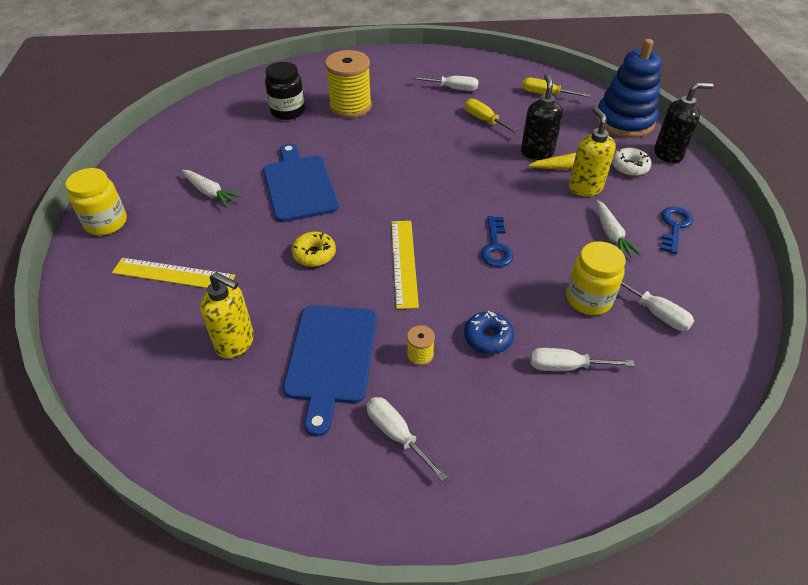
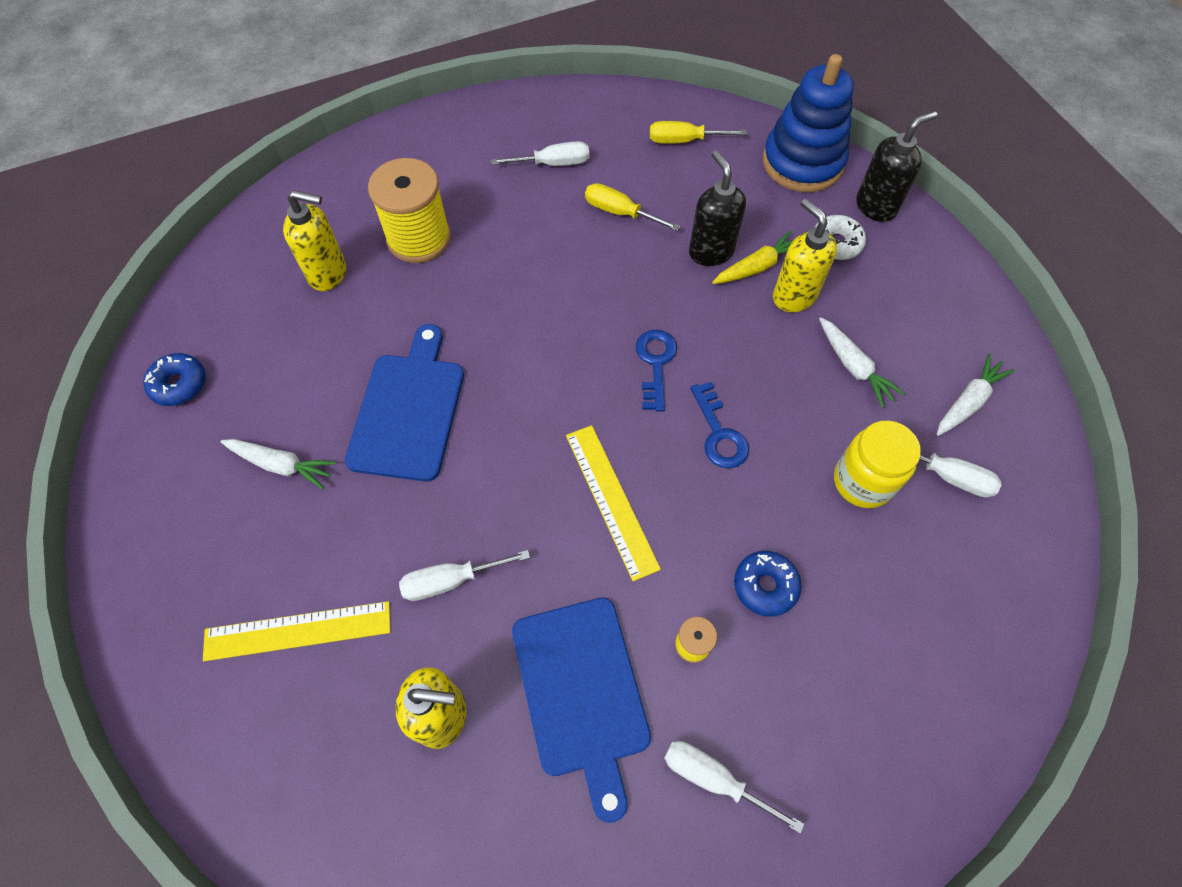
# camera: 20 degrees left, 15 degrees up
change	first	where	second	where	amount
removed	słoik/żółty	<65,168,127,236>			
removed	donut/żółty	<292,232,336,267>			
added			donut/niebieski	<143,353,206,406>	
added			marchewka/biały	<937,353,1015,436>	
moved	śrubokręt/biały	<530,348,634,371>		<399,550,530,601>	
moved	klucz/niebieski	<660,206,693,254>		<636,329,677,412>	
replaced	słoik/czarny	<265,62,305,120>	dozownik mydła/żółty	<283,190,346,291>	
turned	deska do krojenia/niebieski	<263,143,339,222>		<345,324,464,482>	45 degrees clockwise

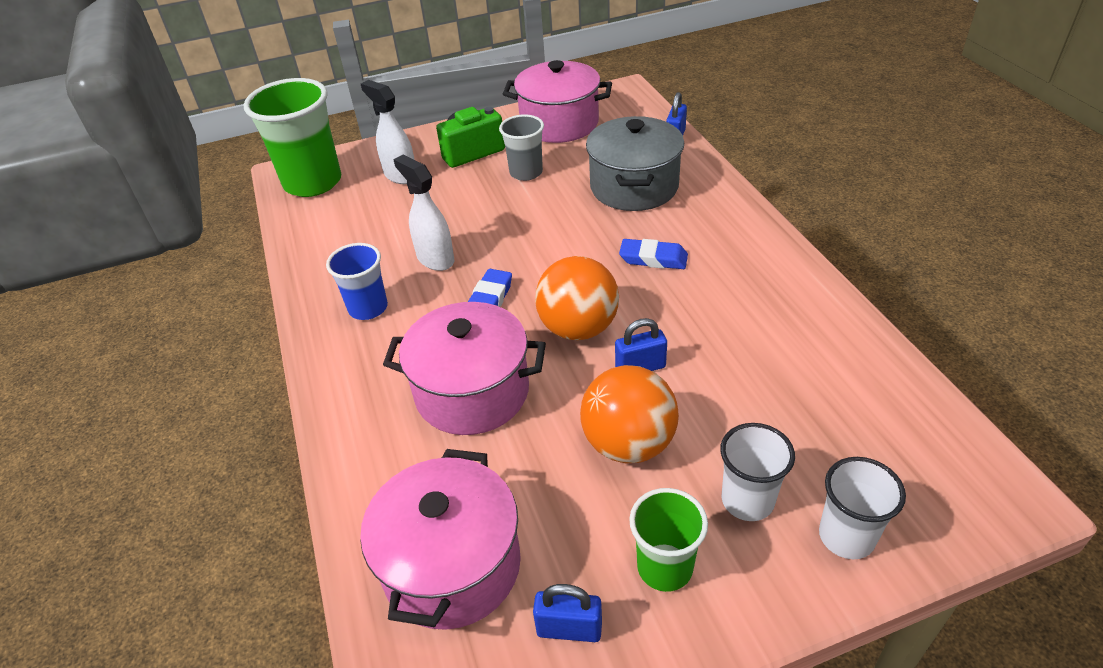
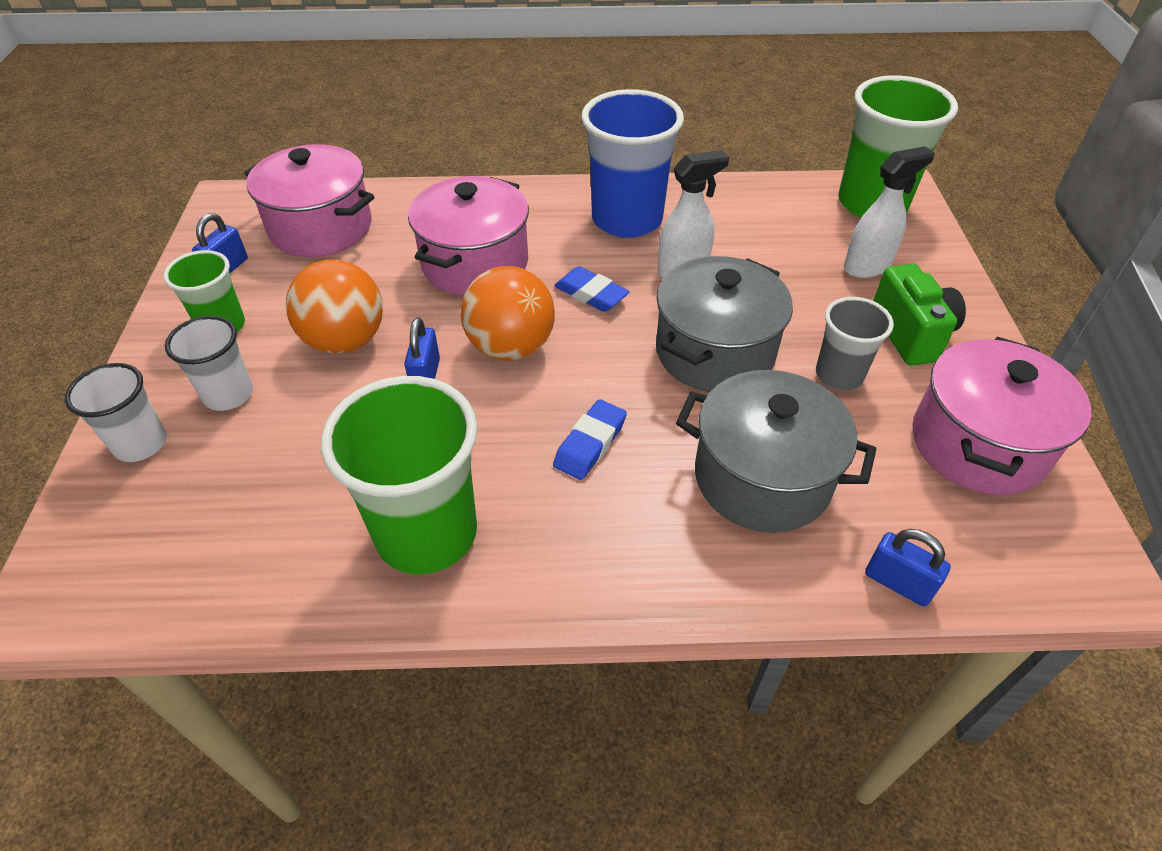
# camera: 105 degrees right, 5 degrees up
change	first	where	second	where	amount
added			szklanka/zielony	<321,376,477,574>	
added			garnek/szary	<656,256,793,392>	
resized	szklanka/niebieski	<326,243,388,320>		<581,89,684,238>	x1.79

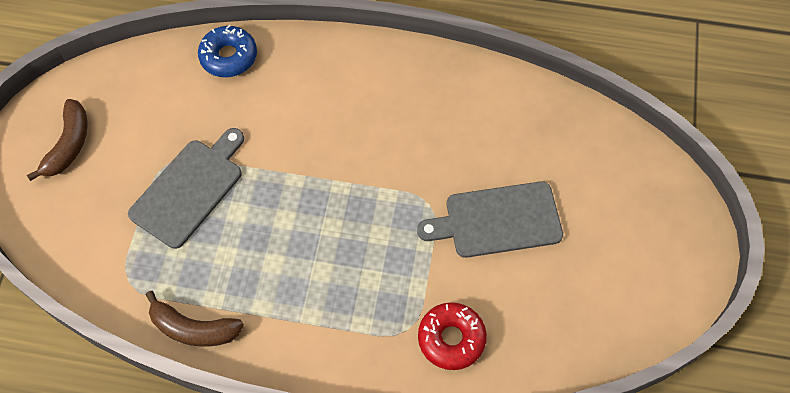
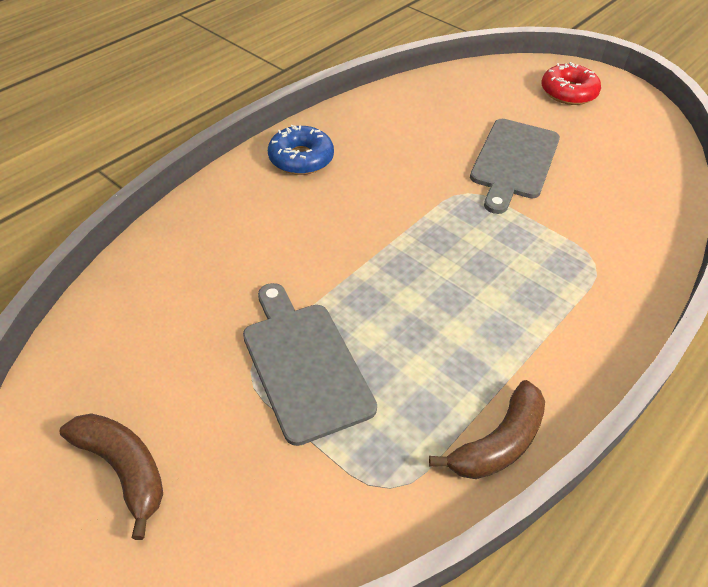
# camera: 60 degrees left, 15 degrees down
change	first	where	second	where	amount
moved	donut/niebieski	<198,25,257,77>		<268,125,334,175>	
moved	donut/czerwony	<418,302,487,370>		<542,62,601,105>	

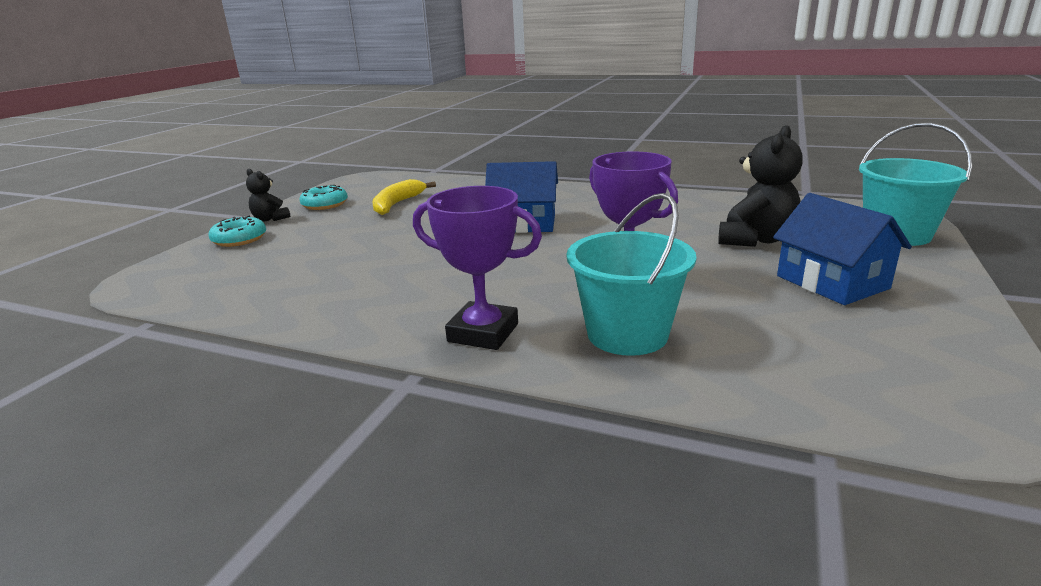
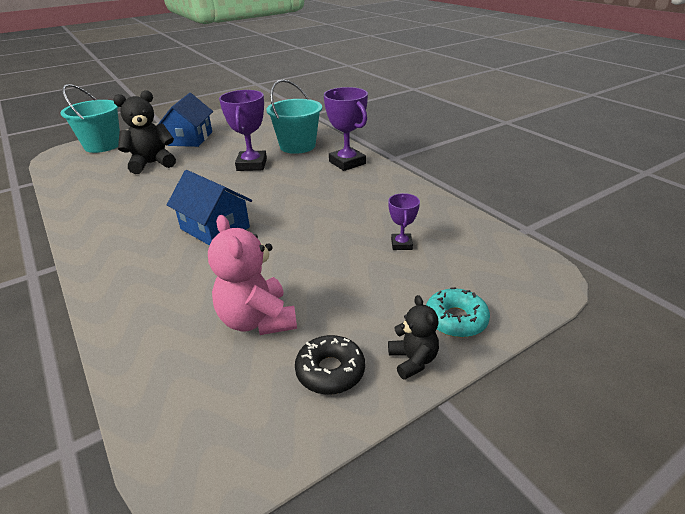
# camera: 145 degrees left, 10 degrees up
change	first	where	second	where	amount
added			puchar/fioletowy	<388,193,420,250>	
replaced	banan/żółty	<372,179,436,215>	miś/różowy	<208,215,297,335>	
recoloured	donut/turkusowy	<299,185,348,210>	donut/czarny	<295,335,365,395>	

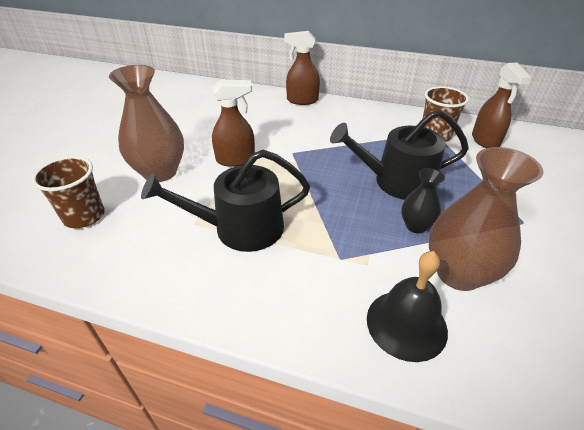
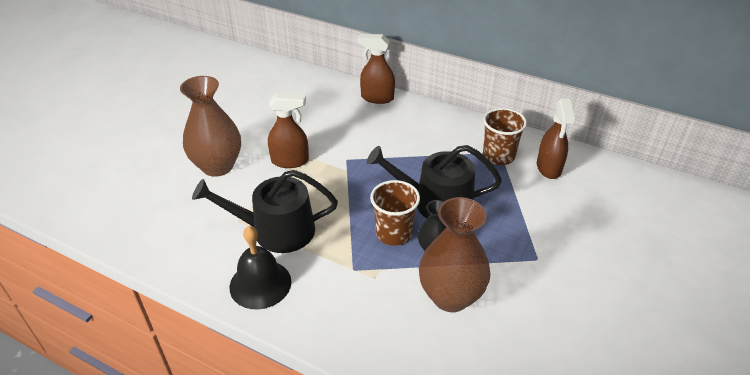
# camera: 10 degrees right, 0 degrees up
change	first	where	second	where	amount
moved	szklanka/brązowy	<32,156,105,228>		<370,180,420,246>	
moved	dzwonek/czarny	<367,251,448,362>		<230,226,291,309>	

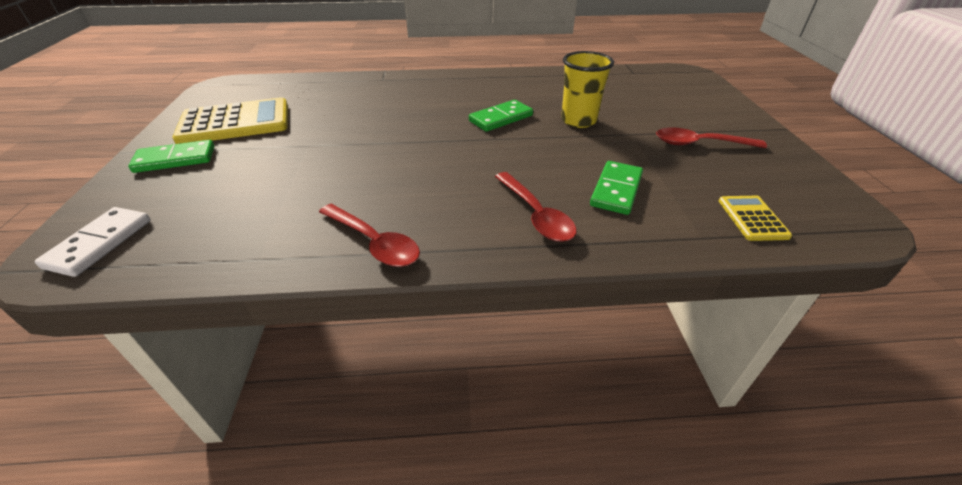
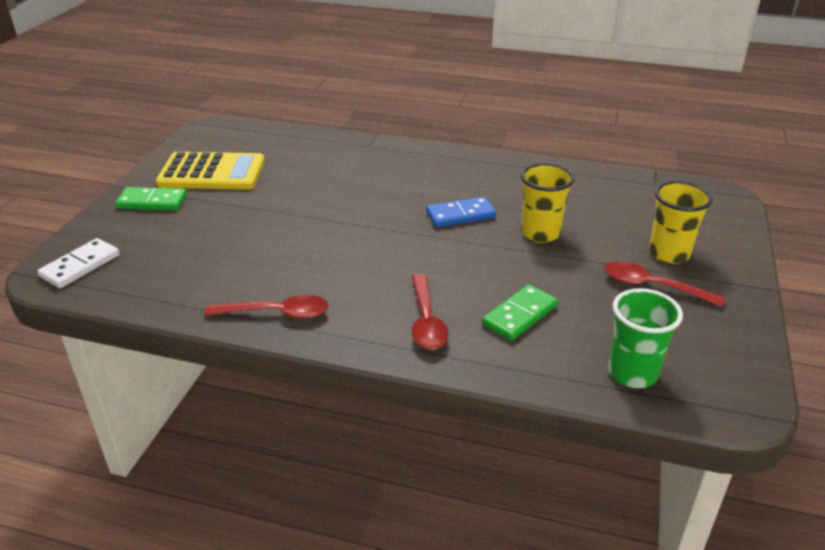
# camera: 20 degrees right, 5 degrees down
change	first	where	second	where	amount
added			szklanka/żółty	<649,181,712,264>	
replaced	kalkulator/żółty	<719,196,792,241>	szklanka/zielony	<608,288,683,388>	
recoloured	kostka domina/zielony	<469,100,533,132>	kostka domina/niebieski	<426,197,496,227>	
turned	łyżka/czerwony	<319,204,420,267>		<204,295,329,319>	60 degrees counterclockwise

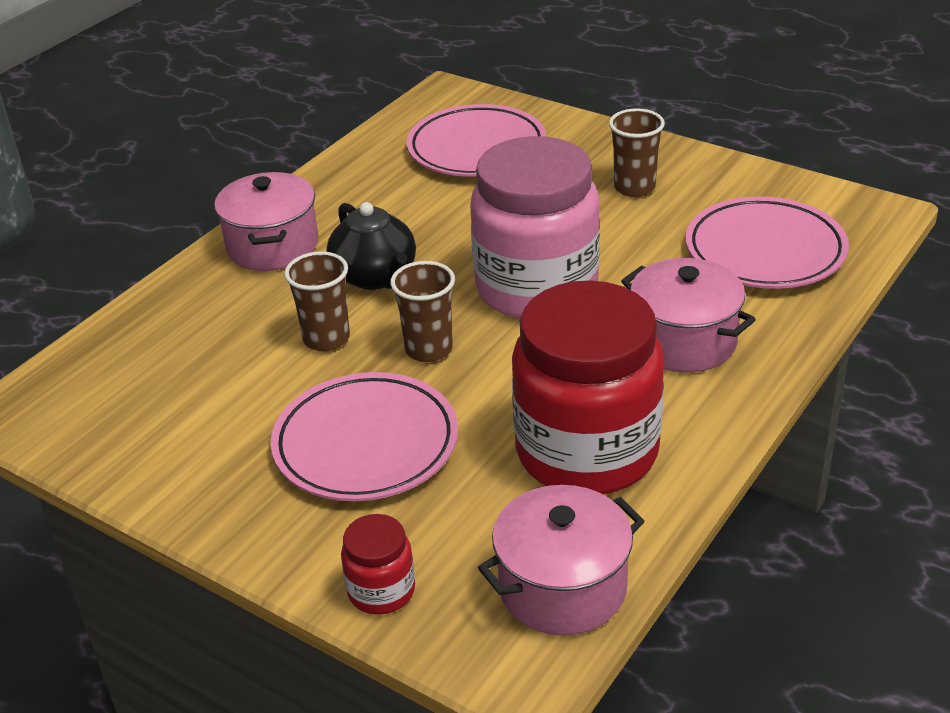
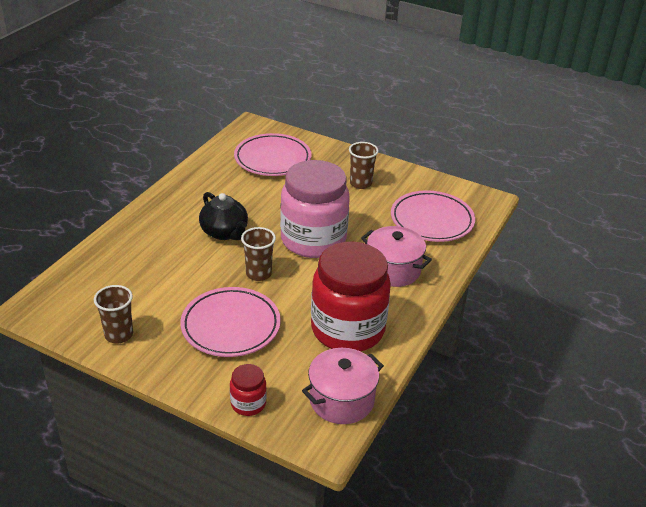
# camera: 10 degrees left, 0 degrees up
change	first	where	second	where	amount
removed	garnek/różowy	<214,172,319,271>			
moved	szklanka/brązowy	<284,251,350,351>		<94,285,133,344>	

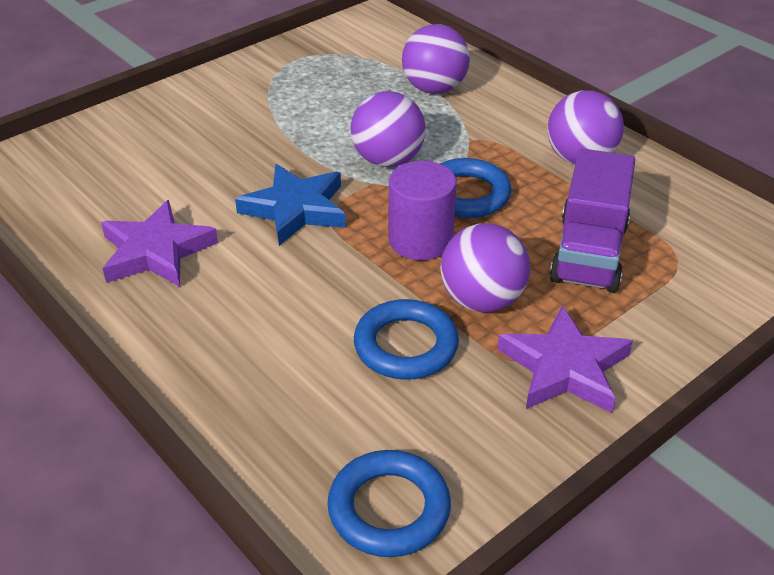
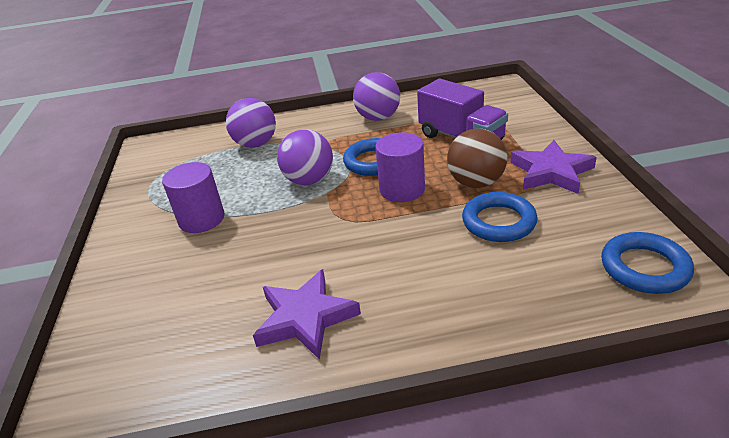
# camera: 55 degrees left, 5 degrees down
change	first	where	second	where	amount
removed	gwiazda/niebieski	<235,164,346,246>			
added			walec/fioletowy	<162,162,224,233>	
recoloured	piłka/fioletowy	<440,223,530,312>	piłka/brązowy	<447,129,507,188>	

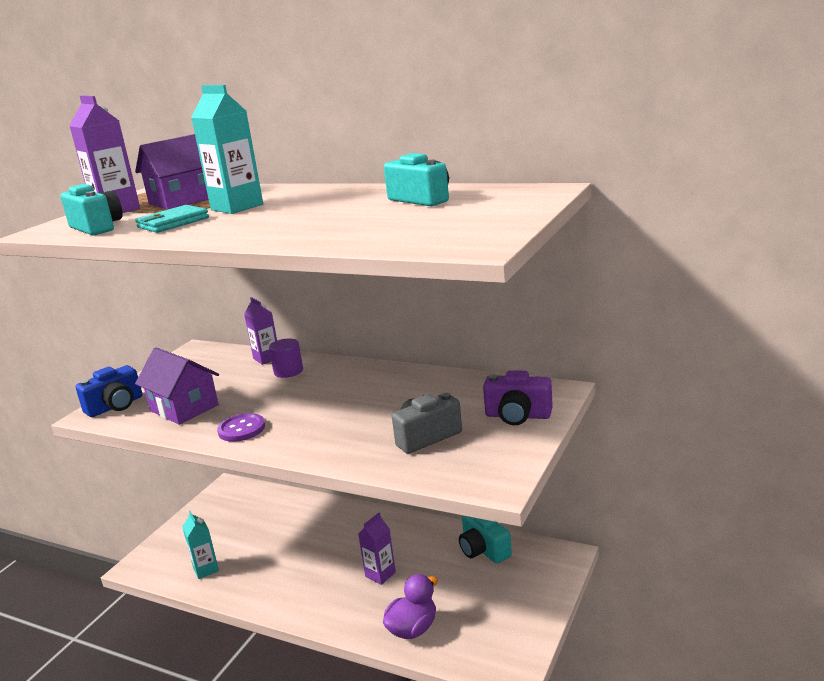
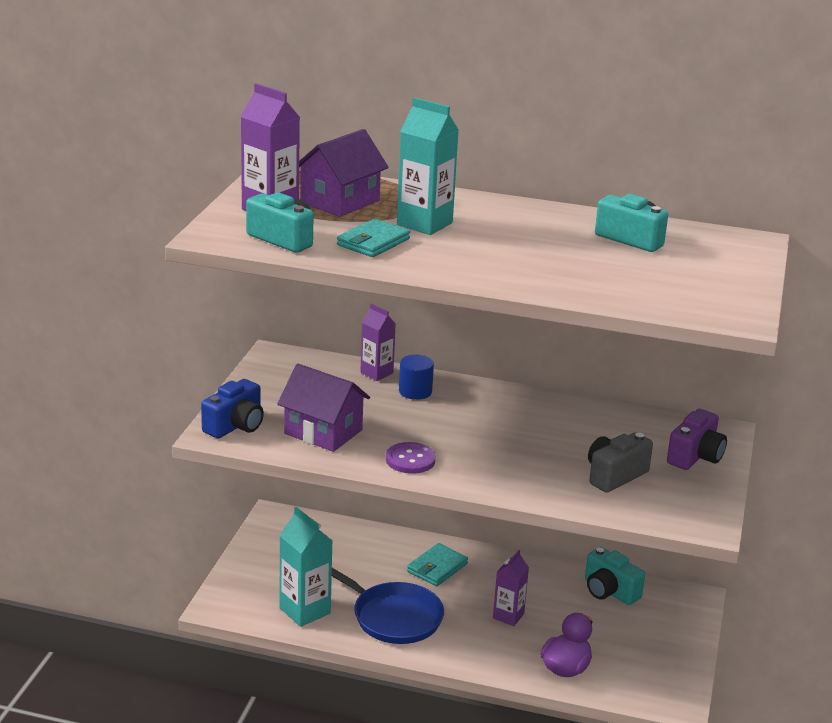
# camera: 15 degrees left, 5 degrees up
change	first	where	second	where	amount
added			patelnia/niebieski	<332,568,444,644>	
added			portfel/turkusowy	<407,543,468,586>	
recoloured	walec/fioletowy	<269,339,303,378>	walec/niebieski	<399,355,434,400>	
turned	aparat fotograficzny/fioletowy	<483,370,553,425>		<667,409,727,470>	60 degrees counterclockwise
resized	karton mleka/turkusowy	<182,511,219,579>		<279,507,333,627>	x1.54

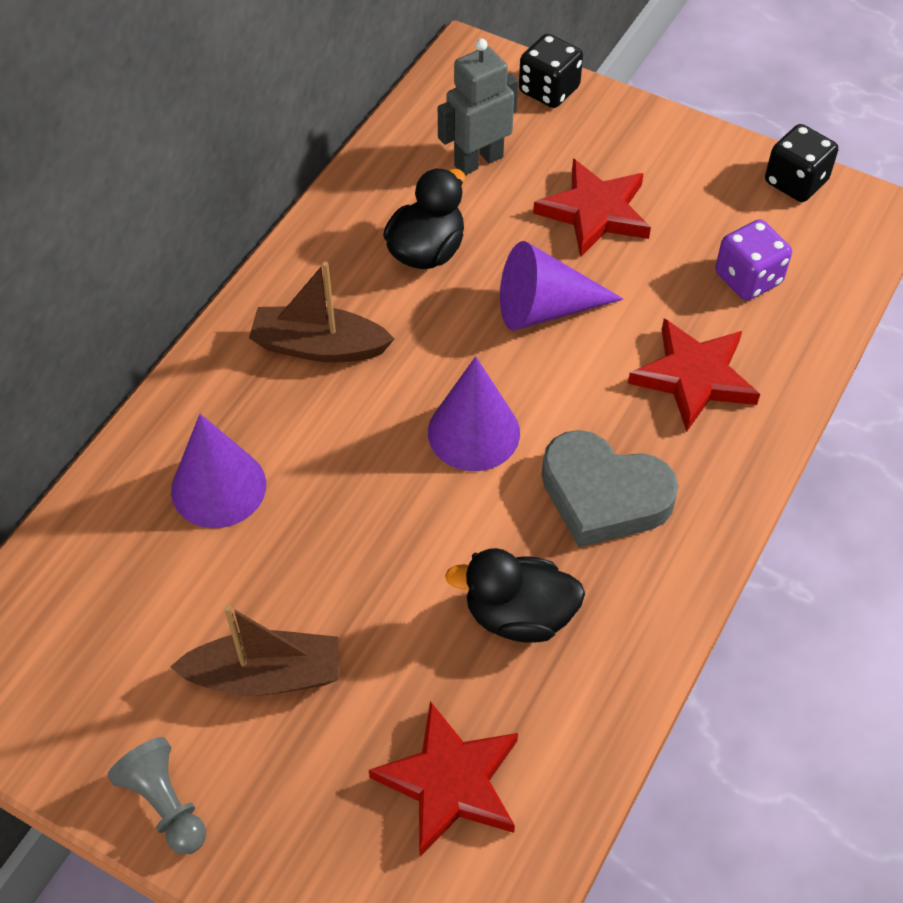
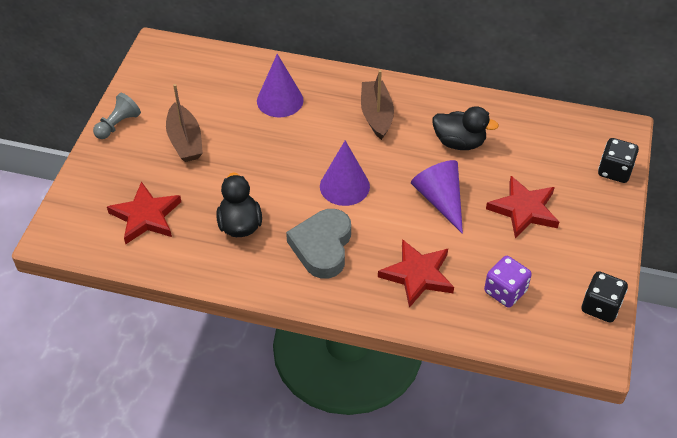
# camera: 75 degrees right, 5 degrees down
change	first	where	second	where	amount
removed	robot/szary	<438,38,518,175>			

